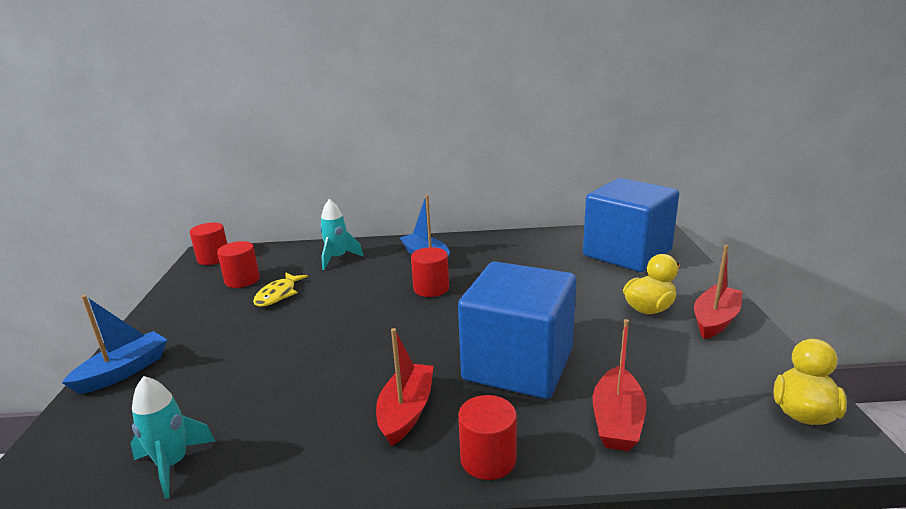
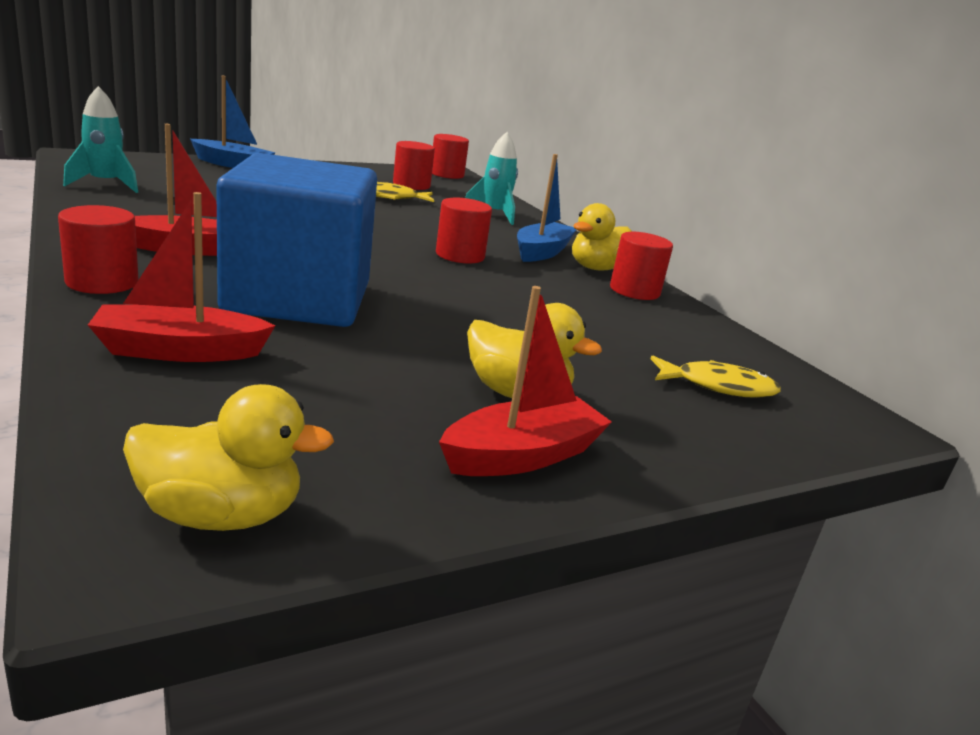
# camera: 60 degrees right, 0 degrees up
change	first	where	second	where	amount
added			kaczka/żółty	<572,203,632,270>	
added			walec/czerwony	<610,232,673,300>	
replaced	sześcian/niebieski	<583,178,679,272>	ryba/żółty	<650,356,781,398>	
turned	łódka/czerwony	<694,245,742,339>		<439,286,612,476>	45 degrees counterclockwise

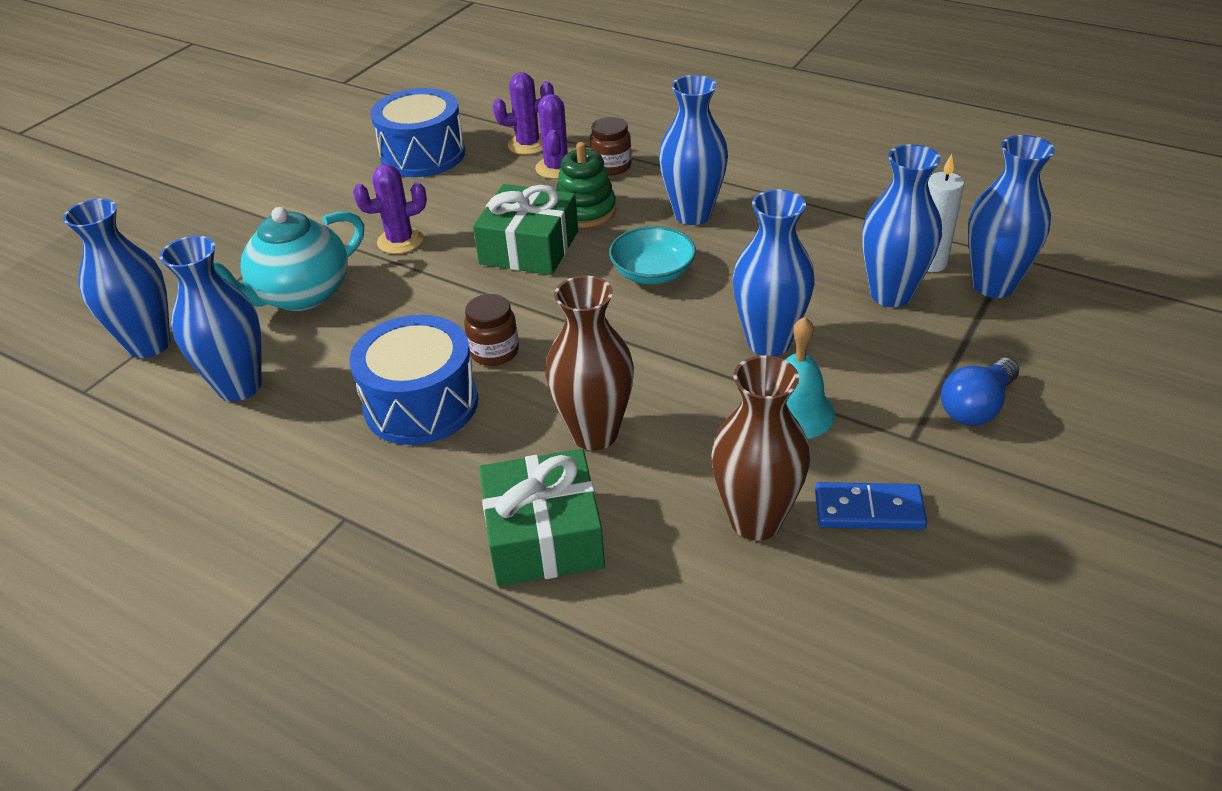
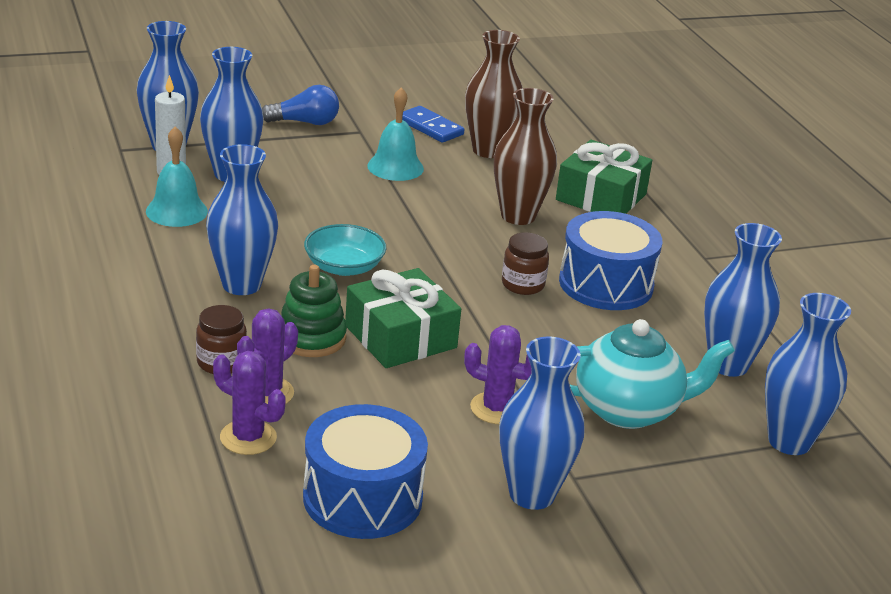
# camera: 145 degrees left, 10 degrees down
change	first	where	second	where	amount
added			dzwonek/turkusowy	<146,126,208,227>	
moved	wazon/niebieski	<733,189,815,356>		<499,337,585,510>	

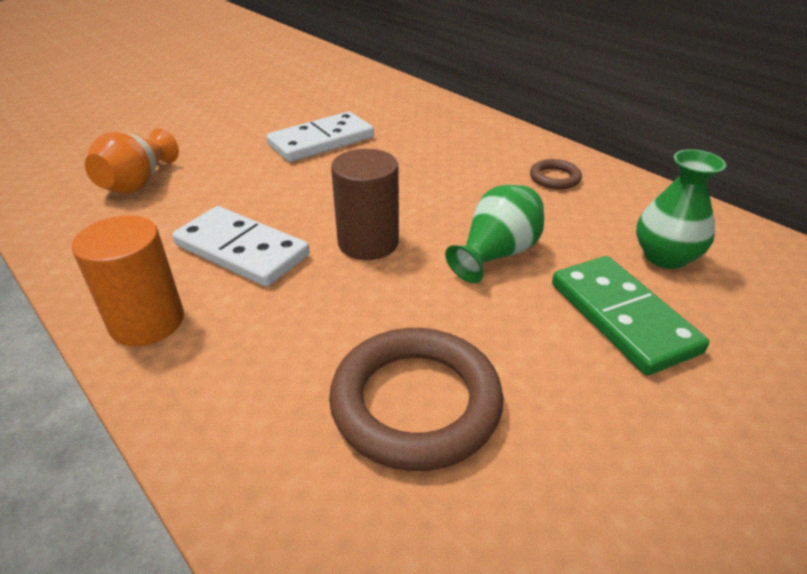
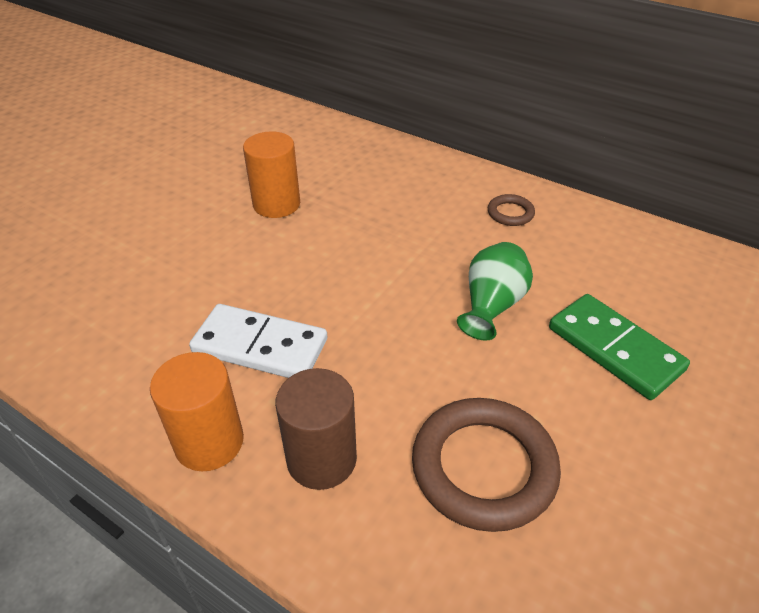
# camera: 15 degrees left, 5 degrees up
change	first	where	second	where	amount
removed	wazon/pomarańczowy	<85,128,179,194>			
removed	wazon/zielony	<636,149,726,269>			
moved	walec/brązowy	<331,149,399,260>		<275,368,357,490>	
replaced	kostka domina/biały	<266,112,374,162>	walec/pomarańczowy	<243,131,300,218>	

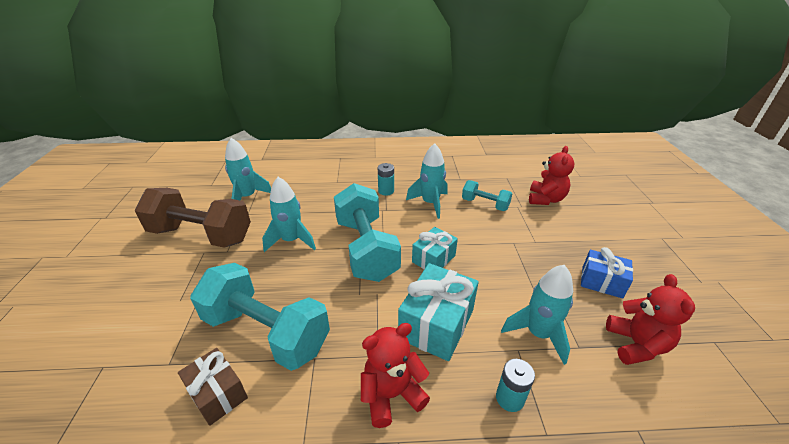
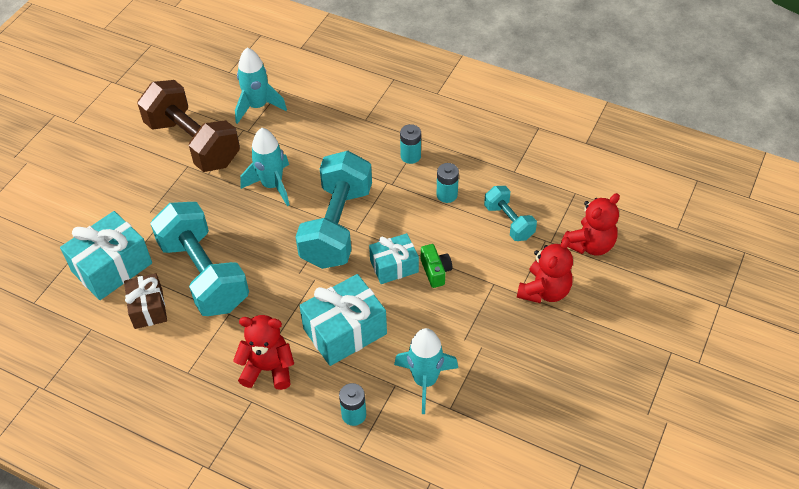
# camera: 30 degrees right, 15 degrees up
change	first	where	second	where	amount
removed	prezent/niebieski	<581,247,633,298>			
added			prezent/turkusowy	<60,211,152,300>	
added			aparat fotograficzny/zielony	<421,244,452,288>	
moved	miś/czerwony	<606,274,695,365>		<517,237,573,303>	
replaced	rakieta/turkusowy	<406,143,448,219>	bateria/turkusowy	<437,163,459,203>	

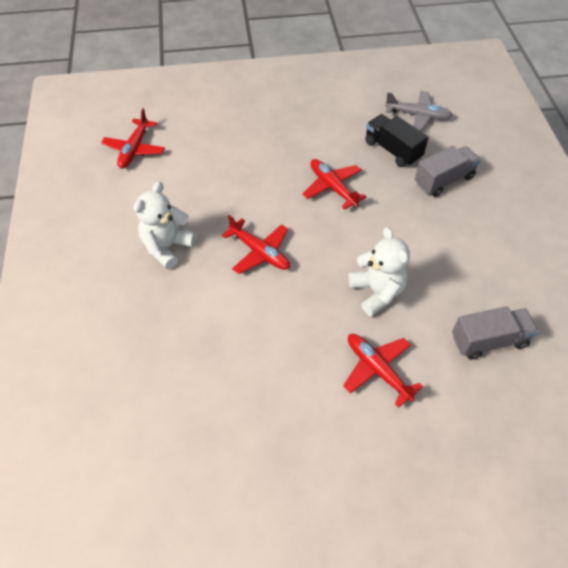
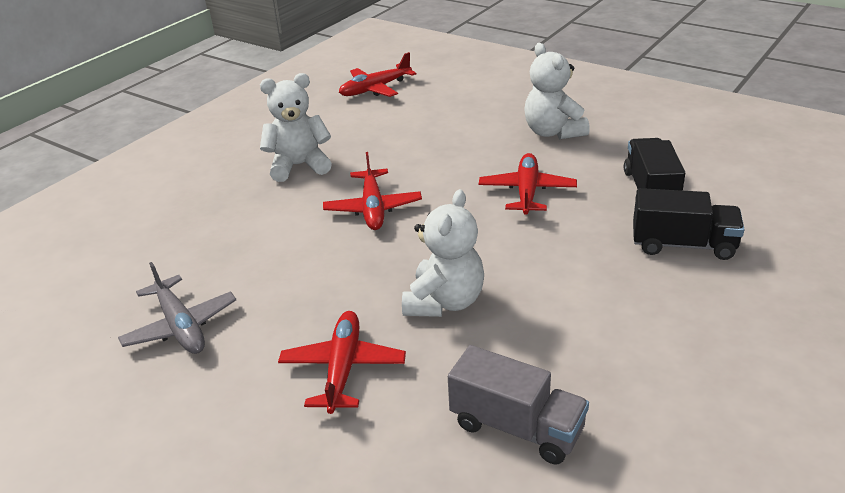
# camera: 45 degrees right, 20 degrees down
change	first	where	second	where	amount
added			miś/biały	<524,43,590,139>	
moved	samolot/szary	<385,91,453,131>		<118,262,236,354>	
recoloured	ciężarówka/szary	<415,146,481,197>	ciężarówka/czarny	<633,188,745,260>	

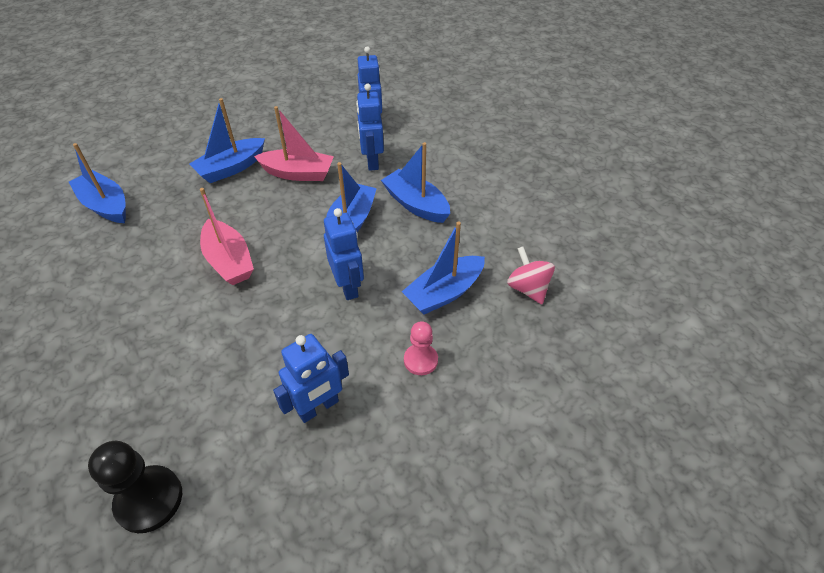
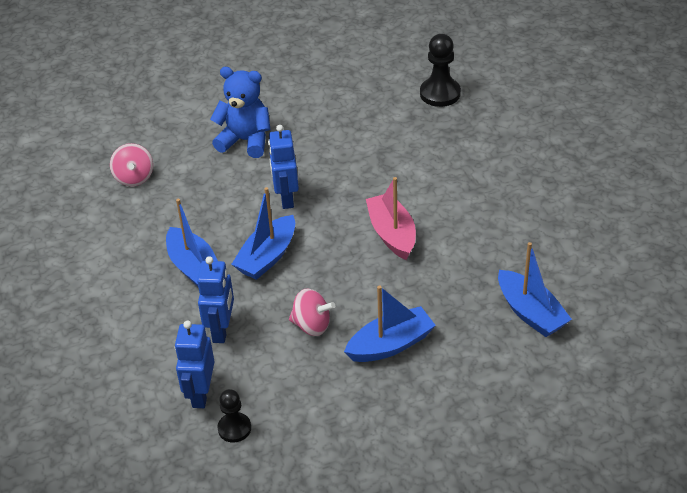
# camera: 165 degrees left, 5 degrees down
change	first	where	second	where	amount
removed	robot/niebieski	<273,334,349,423>			
removed	łódka/niebieski	<402,222,485,314>			
added			pionek/czarny	<218,389,251,443>	
replaced	łódka/różowy	<254,106,334,181>	bączek/różowy	<289,289,335,336>	
replaced	pionek/różowy	<404,321,438,375>	miś/niebieski	<210,67,270,158>	

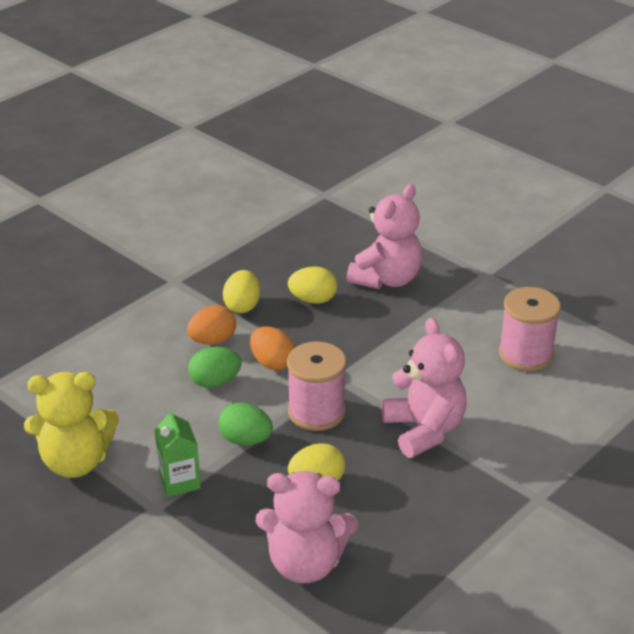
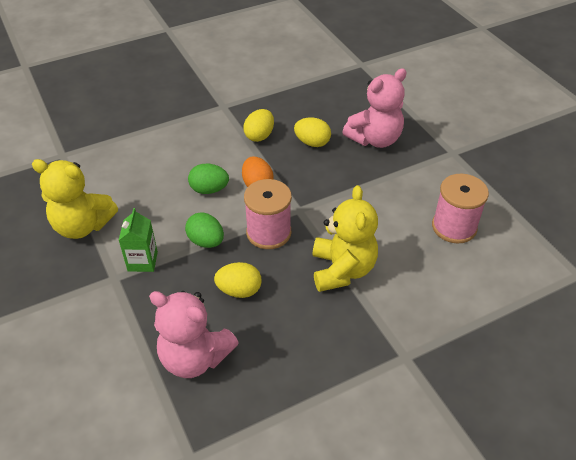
# camera: 20 degrees right, 10 degrees up
change	first	where	second	where	amount
removed	jajko/pomarańczowy	<187,305,236,345>			
recoloured	miś/różowy	<382,318,467,458>	miś/żółty	<313,185,378,292>	

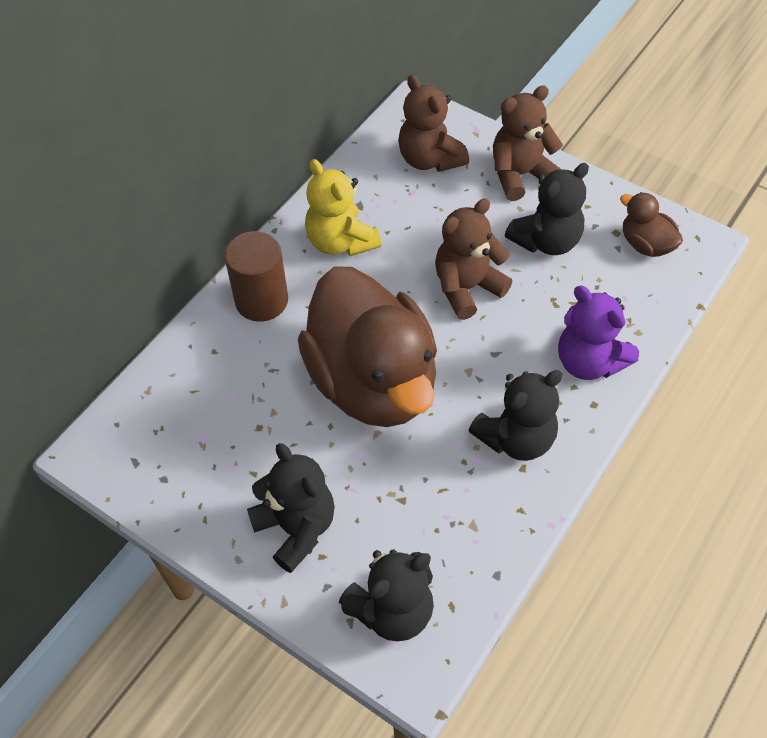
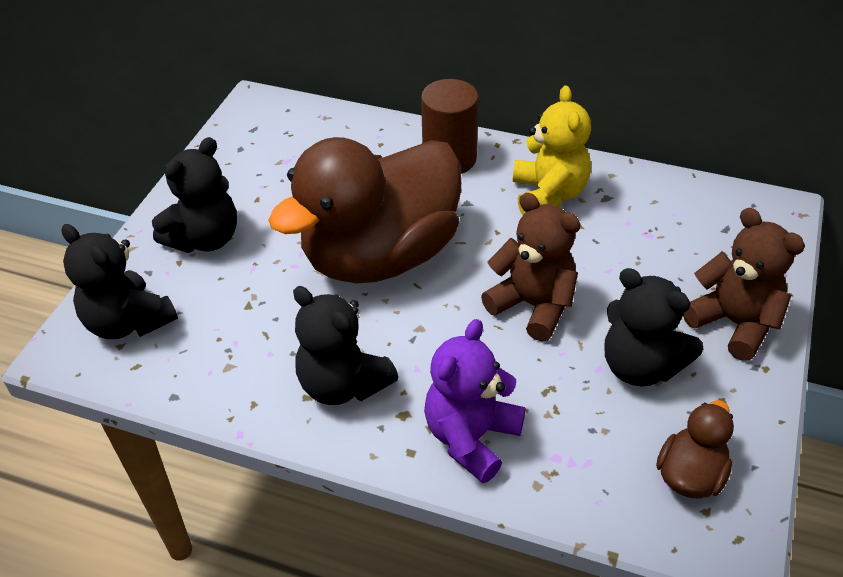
# camera: 75 degrees right, 10 degrees down
change	first	where	second	where	amount
removed	miś/brązowy	<398,75,469,172>			
turned	miś/żółty	<305,159,381,256>		<513,85,591,215>	135 degrees clockwise

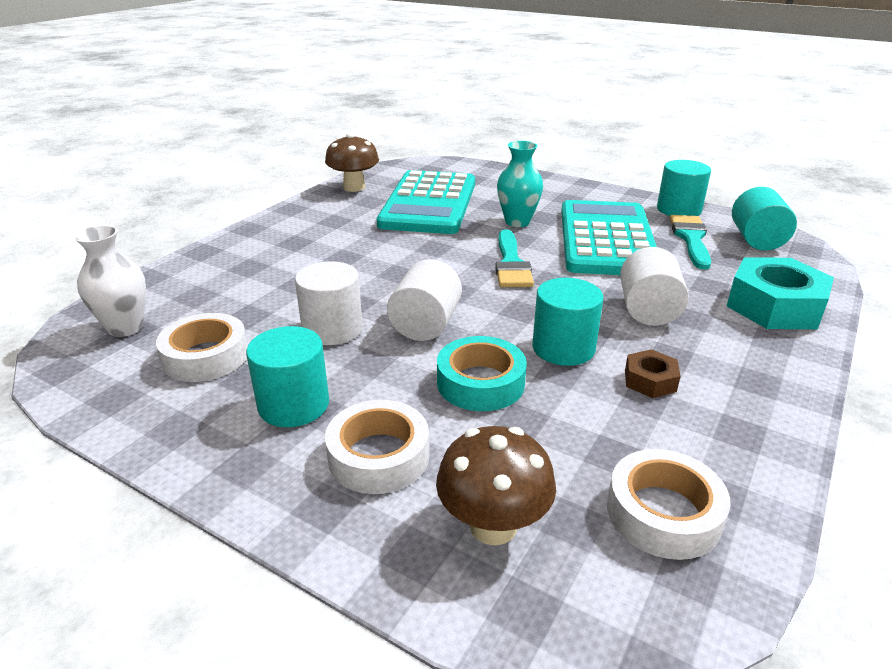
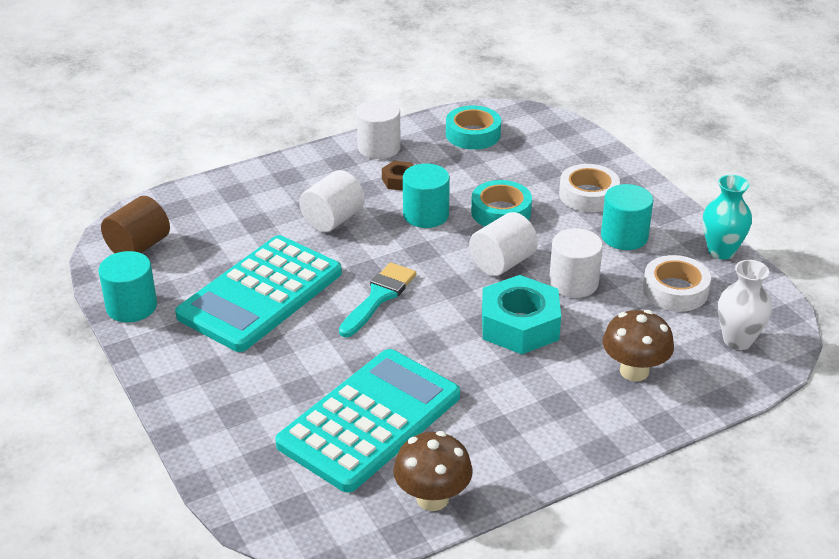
# camera: 150 degrees left, 5 degrees up
change	first	where	second	where	amount
removed	pędzel/turkusowy	<670,215,711,269>			
added			walec/biały	<357,99,401,159>	
moved	grzyb/brązowy	<436,426,556,546>		<603,310,674,381>	
moved	wazon/turkusowy	<497,141,543,227>		<703,175,752,260>	
moved	nakrętka/turkusowy	<727,257,834,329>		<482,275,561,354>	
recoloured	taśma klejąca/biały	<607,449,731,560>	taśma klejąca/turkusowy	<446,106,501,150>	
recoloured	walec/turkusowy	<732,187,797,250>	walec/brązowy	<101,196,170,253>	

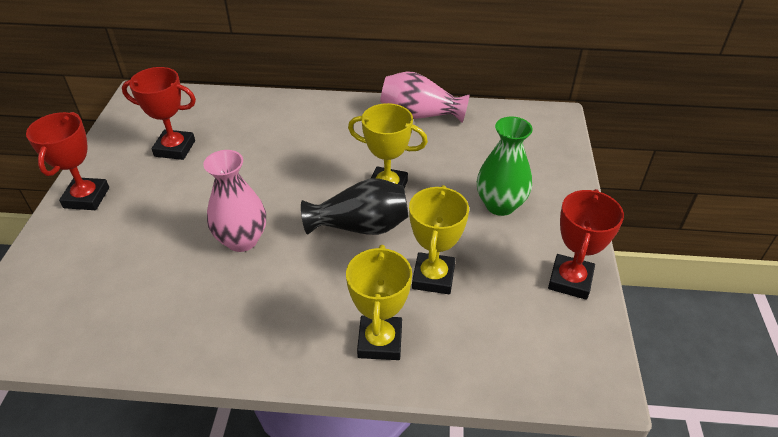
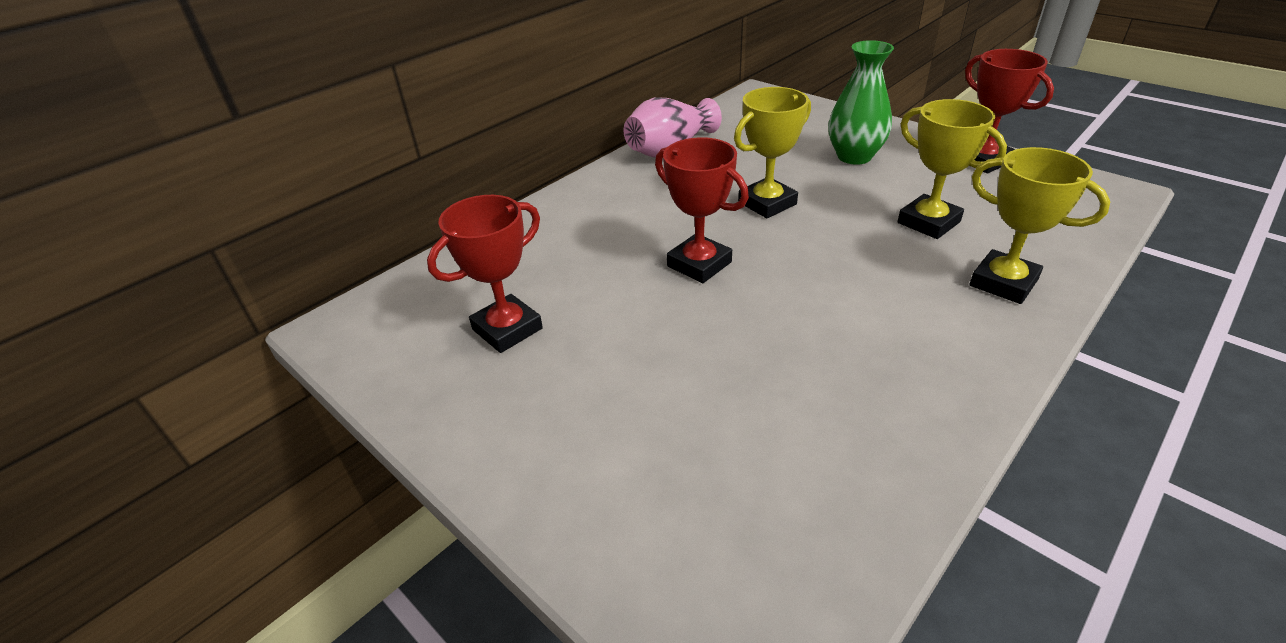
# camera: 50 degrees left, 5 degrees down
change	first	where	second	where	amount
removed	wazon/różowy	<203,150,266,252>			
removed	wazon/czarny	<301,178,409,235>			
moved	puchar/czerwony	<26,112,109,210>		<655,137,749,283>	

